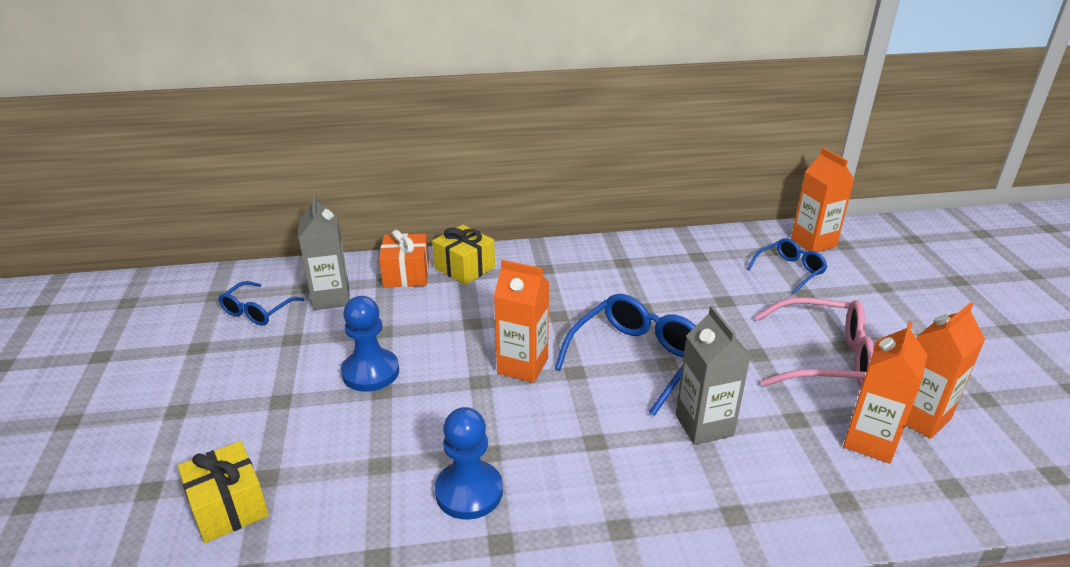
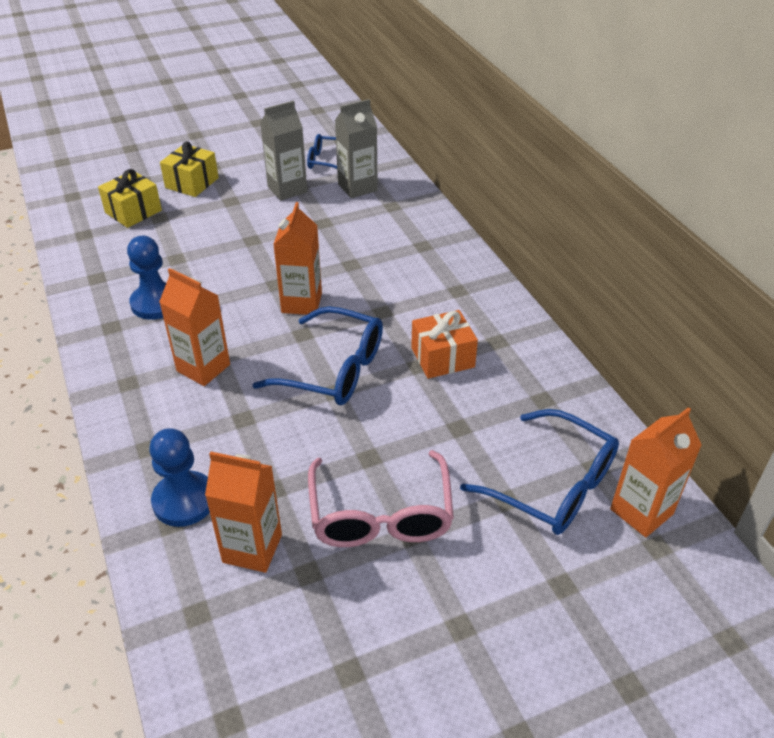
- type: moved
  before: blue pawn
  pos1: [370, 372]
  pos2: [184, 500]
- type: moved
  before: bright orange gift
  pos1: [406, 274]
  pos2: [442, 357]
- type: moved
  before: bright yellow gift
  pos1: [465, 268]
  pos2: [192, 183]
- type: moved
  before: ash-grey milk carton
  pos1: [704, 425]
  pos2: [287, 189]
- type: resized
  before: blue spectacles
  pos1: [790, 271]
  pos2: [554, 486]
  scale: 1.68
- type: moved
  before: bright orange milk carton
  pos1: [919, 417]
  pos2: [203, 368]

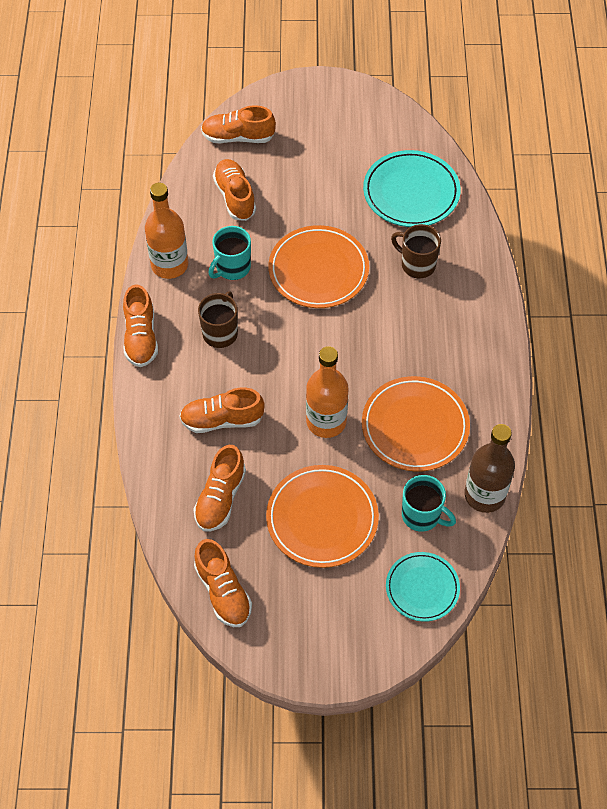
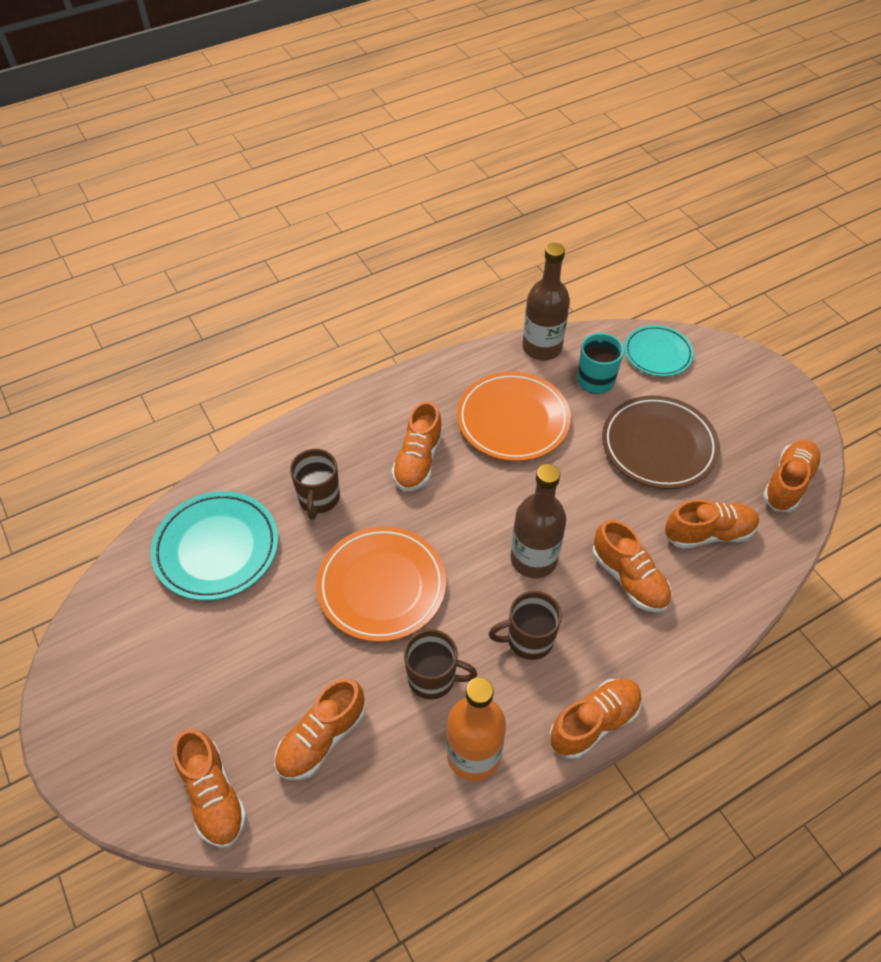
- type: recoloured
  before: teal coffee mug
  after: brown coffee mug
  pos1: [232, 268]
  pos2: [433, 678]
- type: recoloured
  before: bright orange flat dish
  after: brown flat dish
  pos1: [322, 518]
  pos2: [658, 445]
- type: removed
  before: bright orange bottle
  pos1: [326, 421]
- type: added
  after: bright orange shoe
  pos2: [418, 460]
- type: added
  after: brown bottle
  pos2: [533, 559]

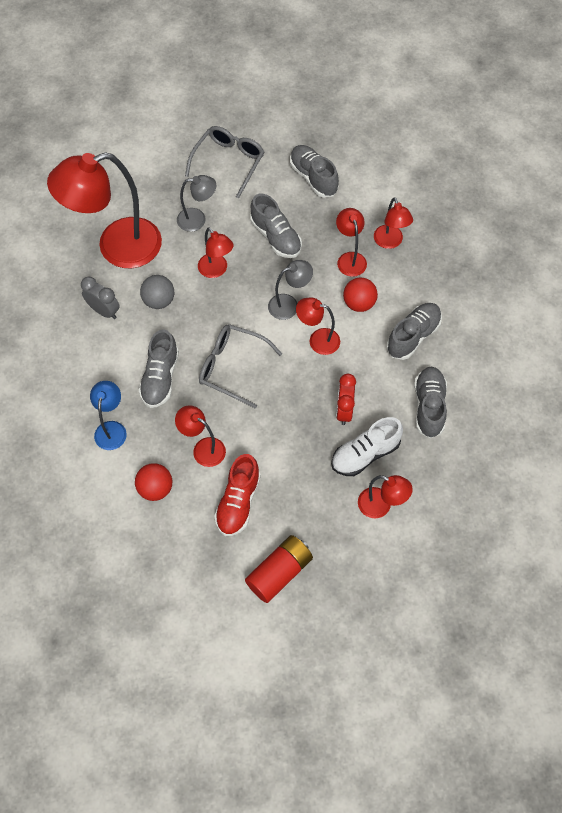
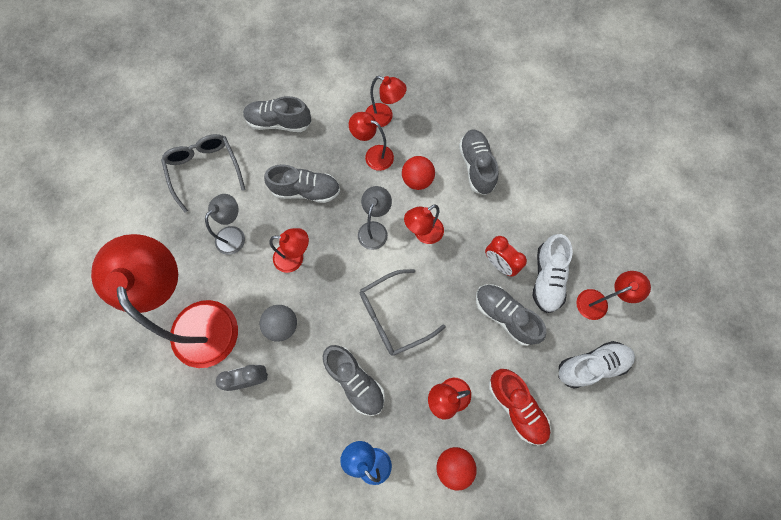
- type: turned
  before: scarlet reading lamp
  pos1: [117, 247]
  pos2: [199, 319]
  turn: 135
- type: removed
  before: scarlet AA battery
  pos1: [279, 572]
- type: moved
  before: ash-grey shoe
  pos1: [429, 406]
  pos2: [505, 316]
- type: added
  after: snow-white shoe
  pos2: [591, 365]

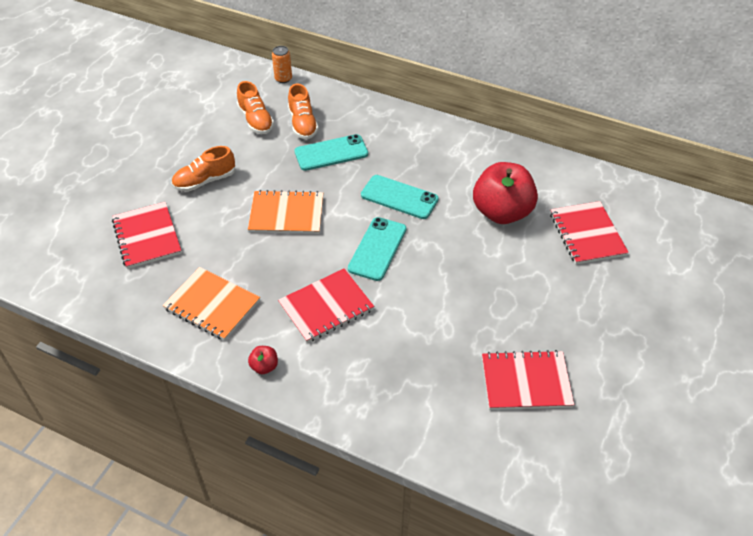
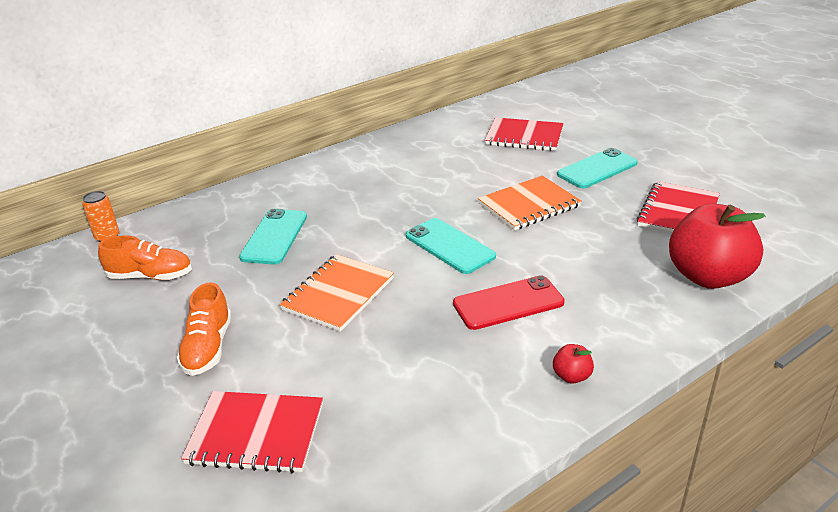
- type: moved
  before: bright orange notebook
  pos1: [212, 305]
  pos2: [529, 205]
- type: replaced
  before: scarlet notebook
  after: scarlet mobile phone
  pos1: [326, 307]
  pos2: [508, 303]
- type: removed
  before: bright orange shoe
  pos1: [303, 124]
- type: moved
  before: teal mobile phone
  pos1: [399, 197]
  pos2: [597, 169]
- type: moved
  before: scarlet apple
  pos1: [502, 212]
  pos2: [708, 276]

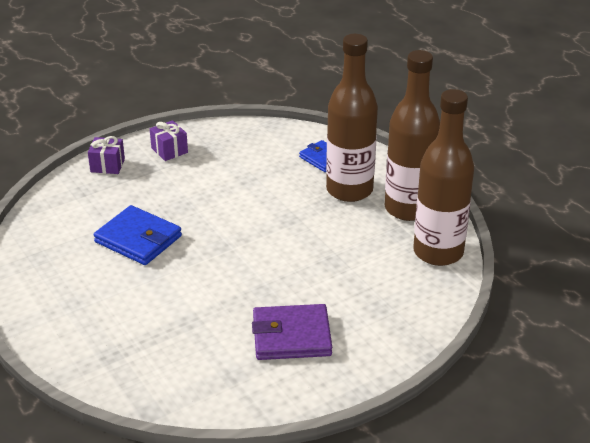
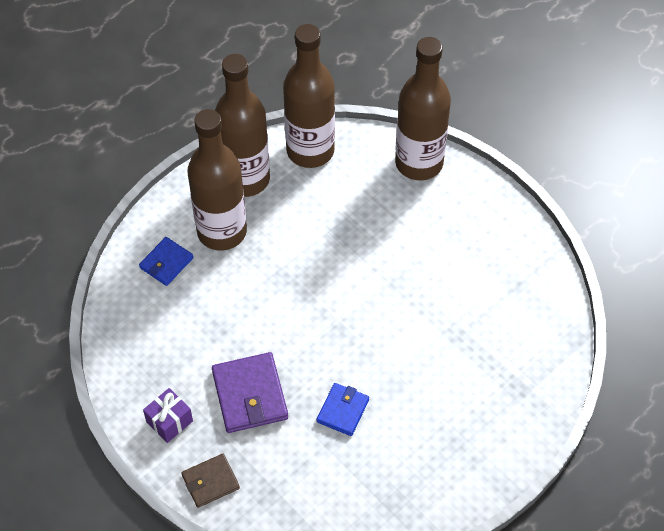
- type: replaced
  before: purple gift
  after: brown billfold
  pos1: [107, 165]
  pos2: [210, 482]
- type: resized
  before: blue billfold
  pos1: [138, 239]
  pos2: [343, 411]
  scale: 0.62
- type: moved
  before: purple billfold
  pos1: [291, 336]
  pos2: [249, 395]
- type: added
  after: brown bottle
  pos2: [419, 163]

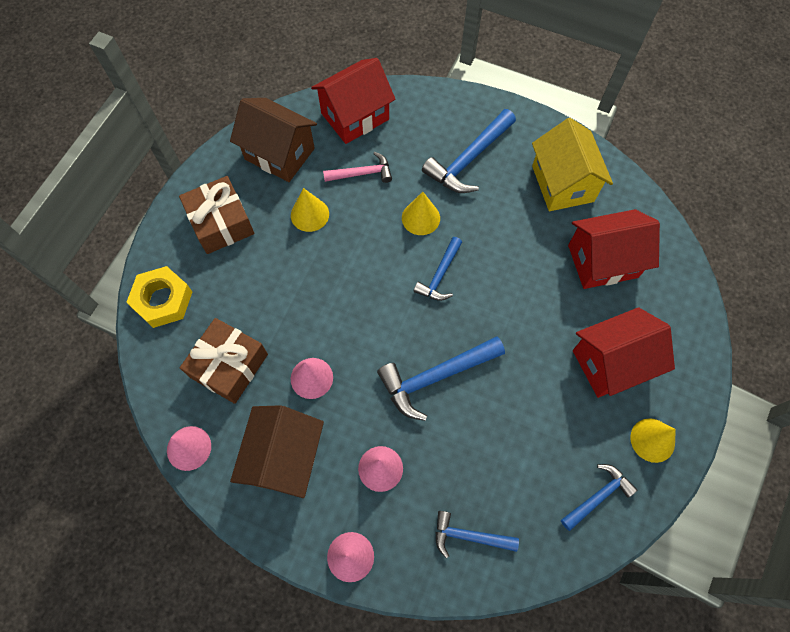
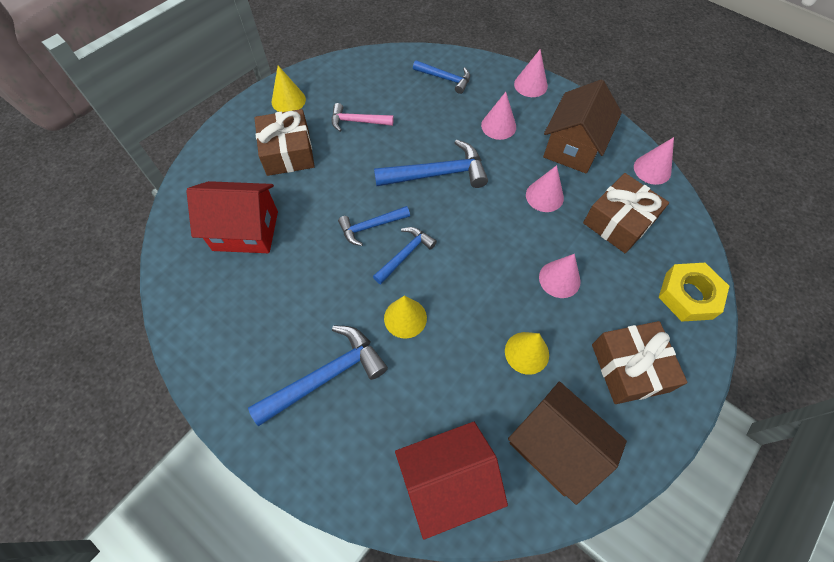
- type: moved
  before: pink hammer
  pos1: [362, 173]
  pos2: [357, 121]
- type: removed
  before: bright yellow cottage
  pos1: [562, 184]
- type: moved
  before: blue hammer
  pos1: [598, 496]
  pos2: [370, 227]
- type: replaced
  before: scarlet cottage
  after: brown gift
  pos1: [611, 363]
  pos2: [288, 152]
- type: added
  after: pink cone shape
  pos2: [559, 279]

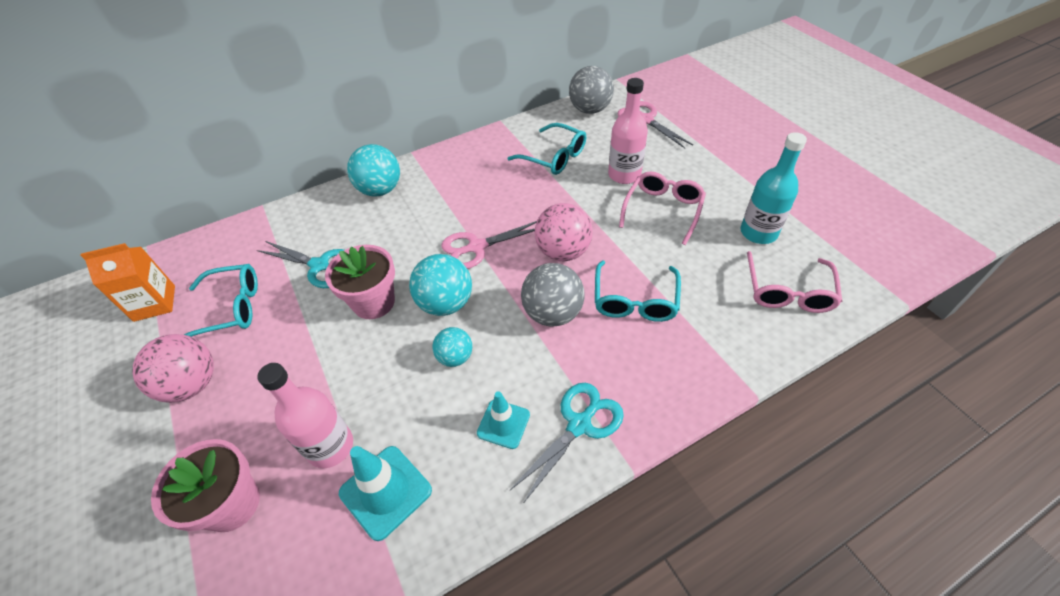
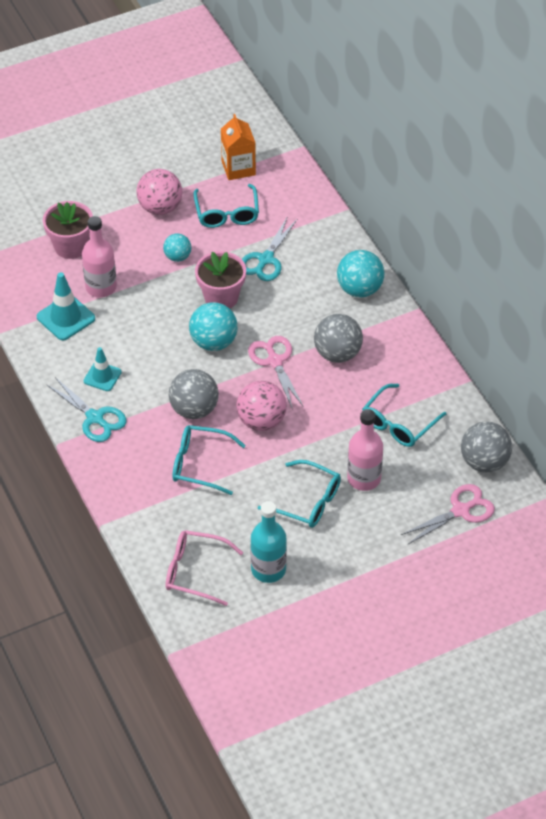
- type: moved
  before: teal play ball
  pos1: [455, 357]
  pos2: [177, 257]
- type: recoloured
  before: pink spectacles
  after: teal spectacles
  pos1: [663, 210]
  pos2: [307, 501]
- type: added
  after: ash-grey play ball
  pos2: [337, 354]

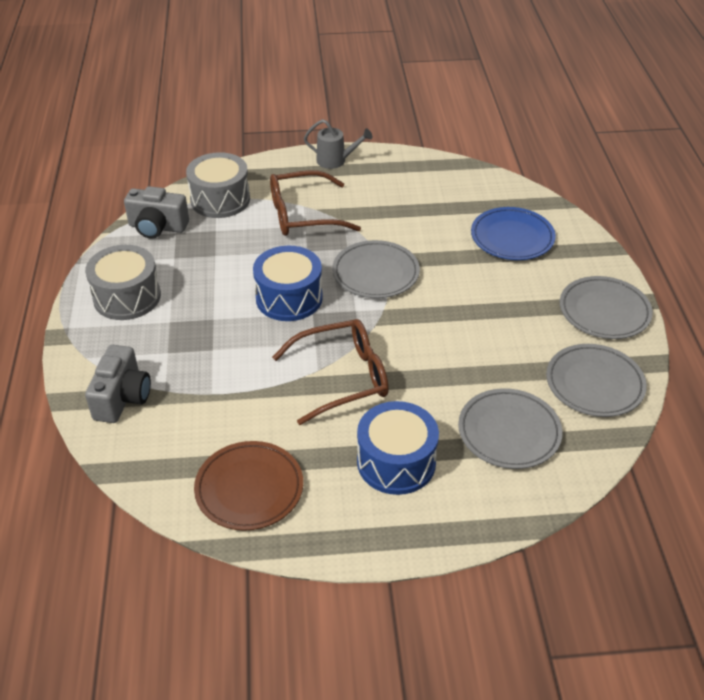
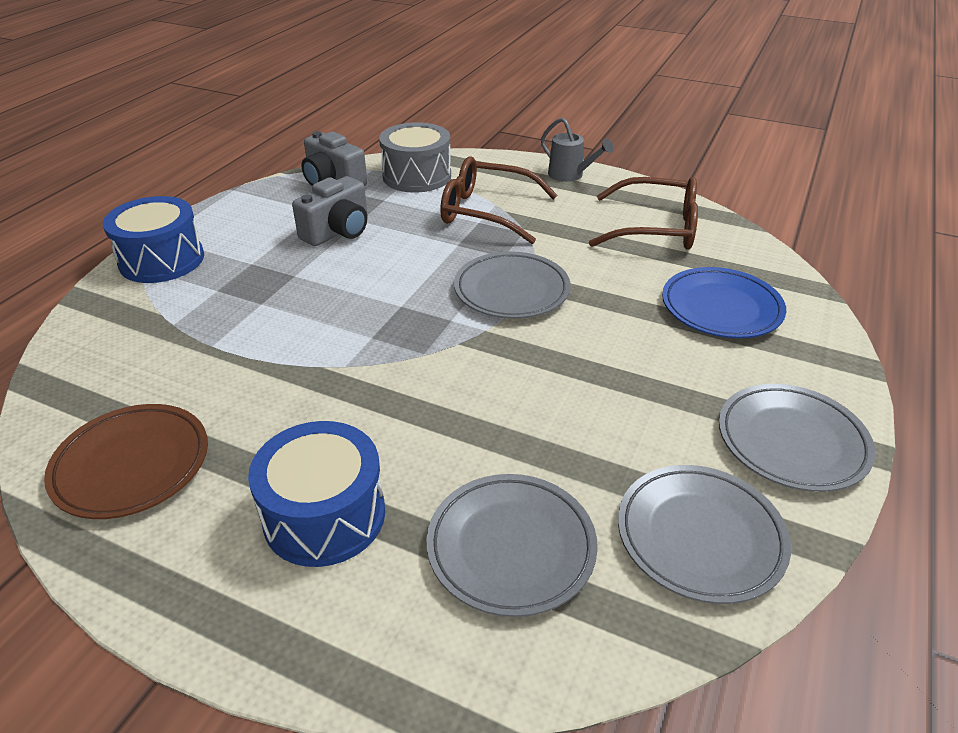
- type: removed
  before: ash-grey snare drum
  pos1: [127, 297]
- type: moved
  before: ash-grey compact camera
  pos1: [122, 398]
  pos2: [338, 232]
- type: moved
  before: blue snare drum
  pos1: [289, 298]
  pos2: [162, 260]
- type: moved
  before: brown spectacles
  pos1: [342, 378]
  pos2: [655, 228]

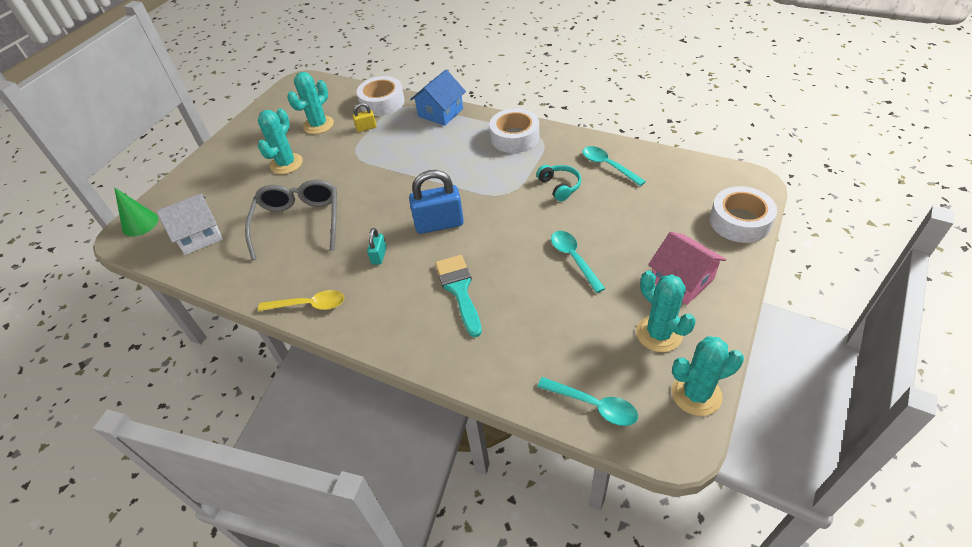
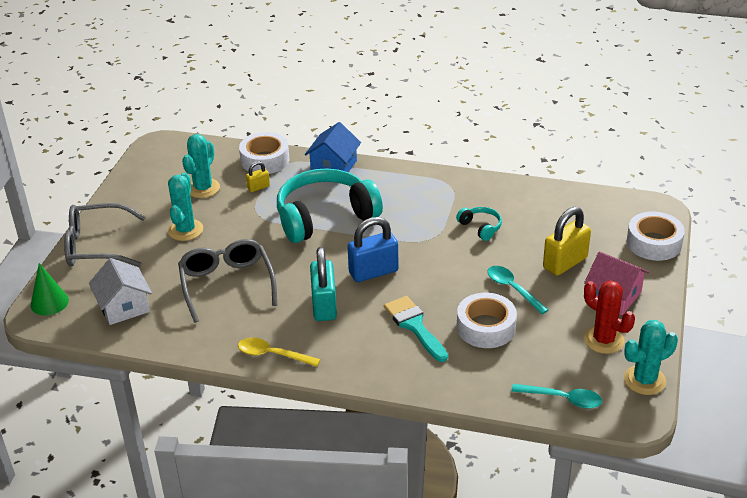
- type: turned
  before: snow-white cottage
  pos1: [199, 235]
  pos2: [124, 307]
  turn: -75
- type: turned
  before: bright yellow tablespoon
  pos1: [309, 305]
  pos2: [272, 355]
  turn: -150
- type: resized
  before: teal small lock
  pos1: [379, 256]
  pos2: [324, 305]
  scale: 1.98
- type: moved
  before: snow-white roll of tape
  pos1: [514, 137]
  pos2: [486, 327]
- type: removed
  before: teal tablespoon
  pos1: [608, 166]
- type: recoloured
  before: teal saguaro cactus
  after: scarlet saguaro cactus
  pos1: [659, 334]
  pos2: [604, 340]
- type: added
  after: ash-grey spectacles
  pos2: [96, 246]
- type: added
  after: teal headset
  pos2: [325, 217]
- type: added
  after: bright yellow small lock
  pos2: [565, 263]

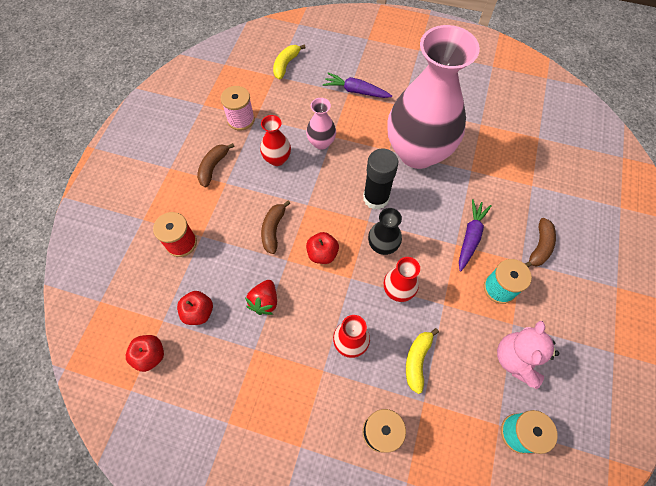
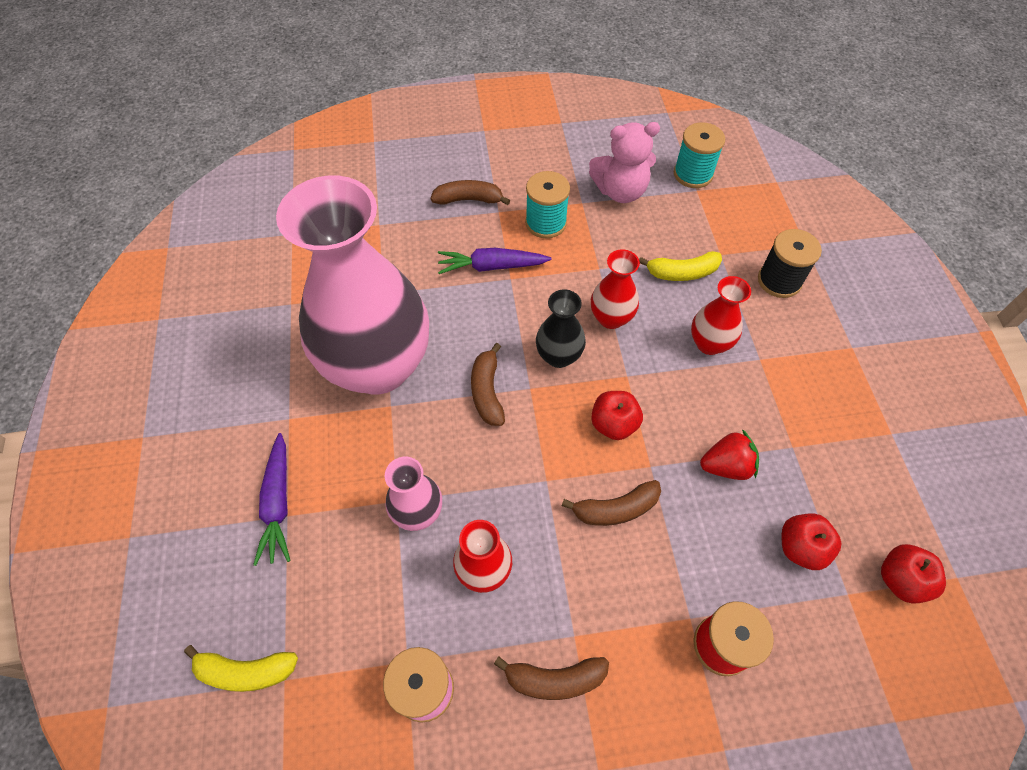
- type: replaced
  before: black stick of glue
  after: brown toy banana
  pos1: [376, 198]
  pos2: [487, 391]

